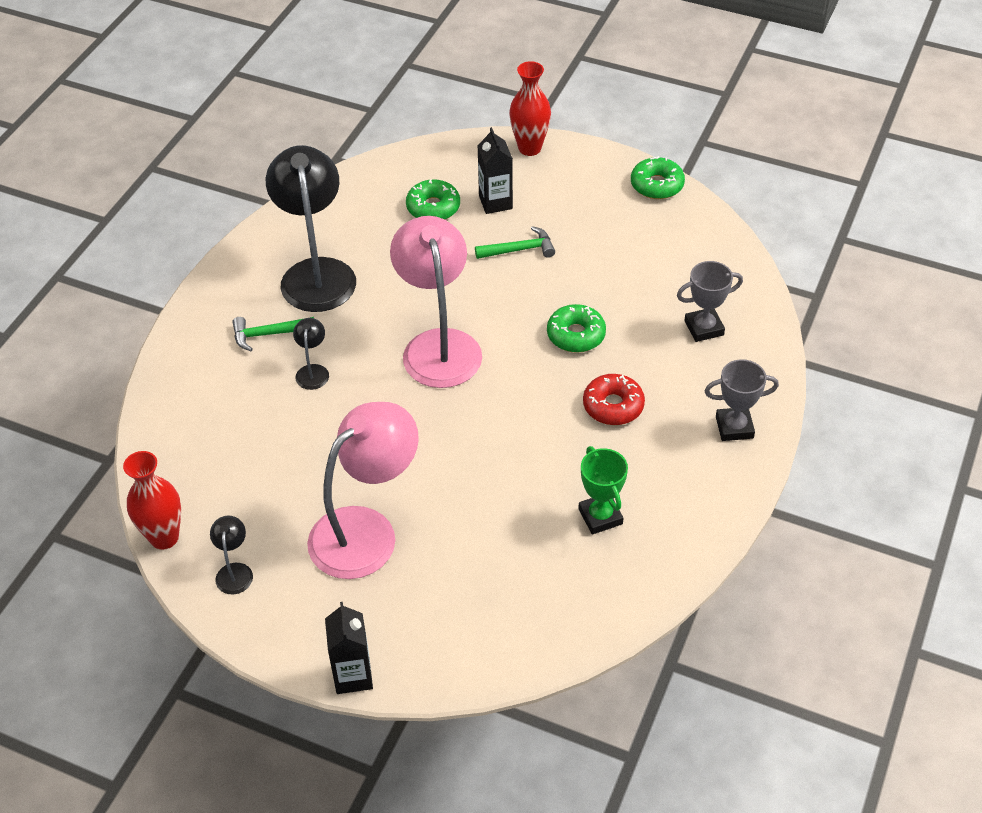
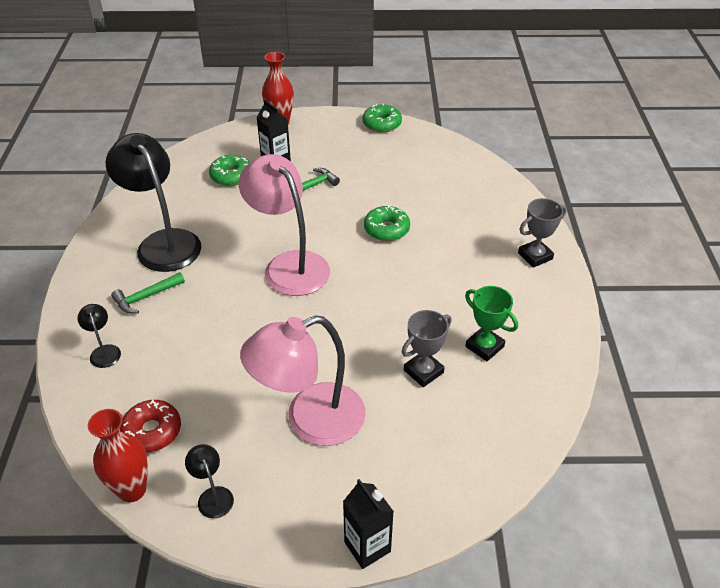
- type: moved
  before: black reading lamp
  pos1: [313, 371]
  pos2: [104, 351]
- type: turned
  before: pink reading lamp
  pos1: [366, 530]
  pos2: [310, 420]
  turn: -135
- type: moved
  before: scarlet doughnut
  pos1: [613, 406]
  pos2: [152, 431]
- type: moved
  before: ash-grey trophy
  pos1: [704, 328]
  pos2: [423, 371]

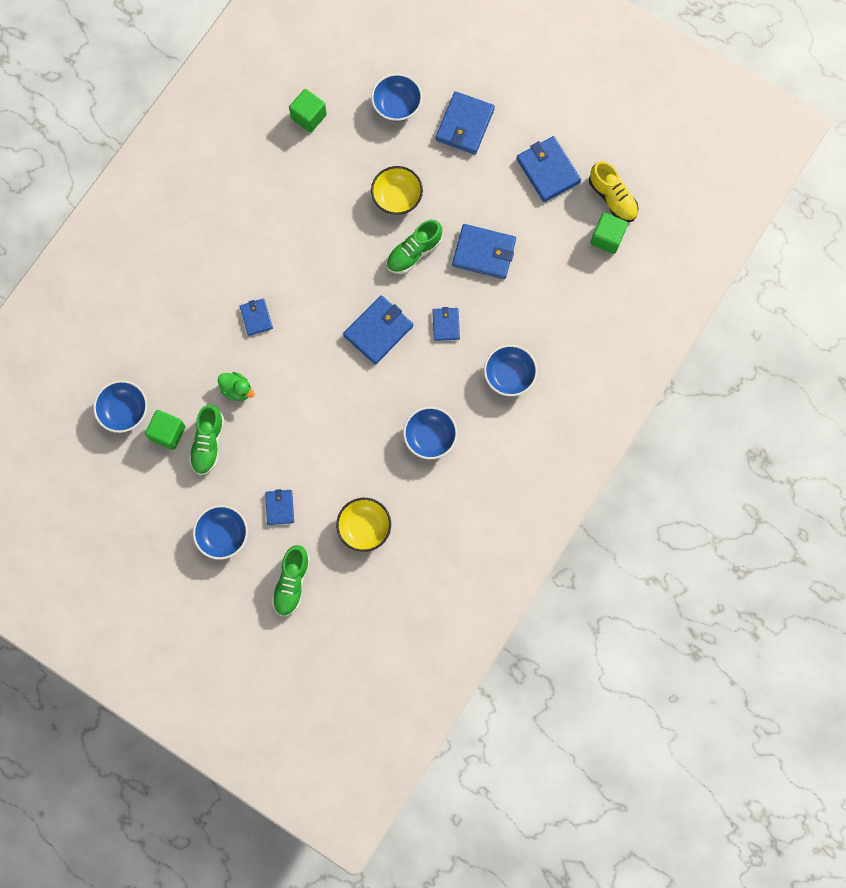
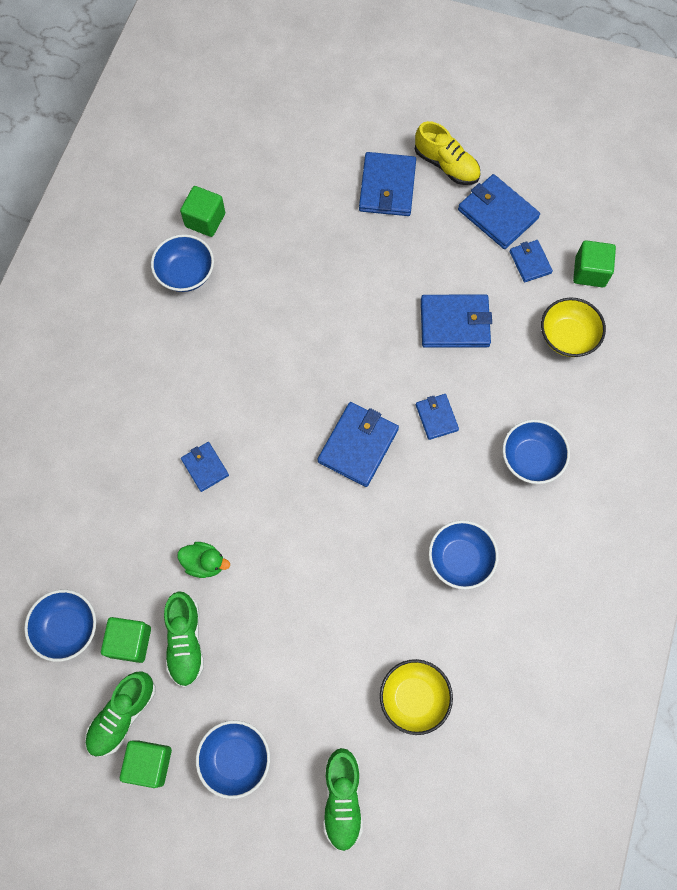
- type: moved
  before: blue billfold
  pos1: [280, 507]
  pos2: [530, 262]
- type: moved
  before: blue serving bowl
  pos1: [397, 106]
  pos2: [186, 273]
- type: moved
  before: bright yellow serving bowl
  pos1: [397, 198]
  pos2: [567, 337]
- type: moved
  before: emerald shoe
  pos1: [414, 252]
  pos2: [122, 715]
- type: moved
  before: bright yellow shoe
  pos1: [612, 198]
  pos2: [446, 165]
- type: added
  after: emerald block
  pos2: [149, 763]

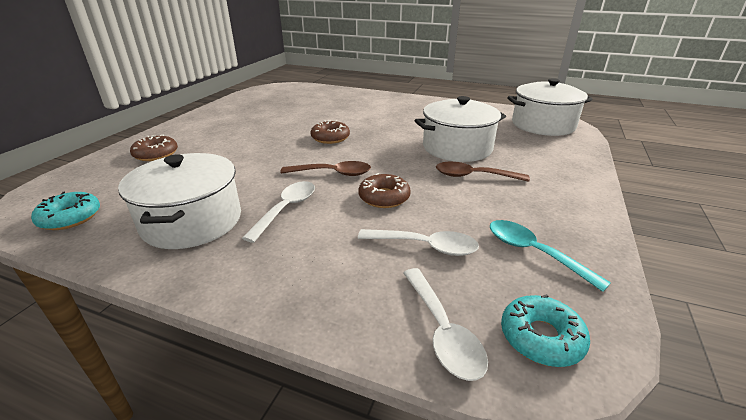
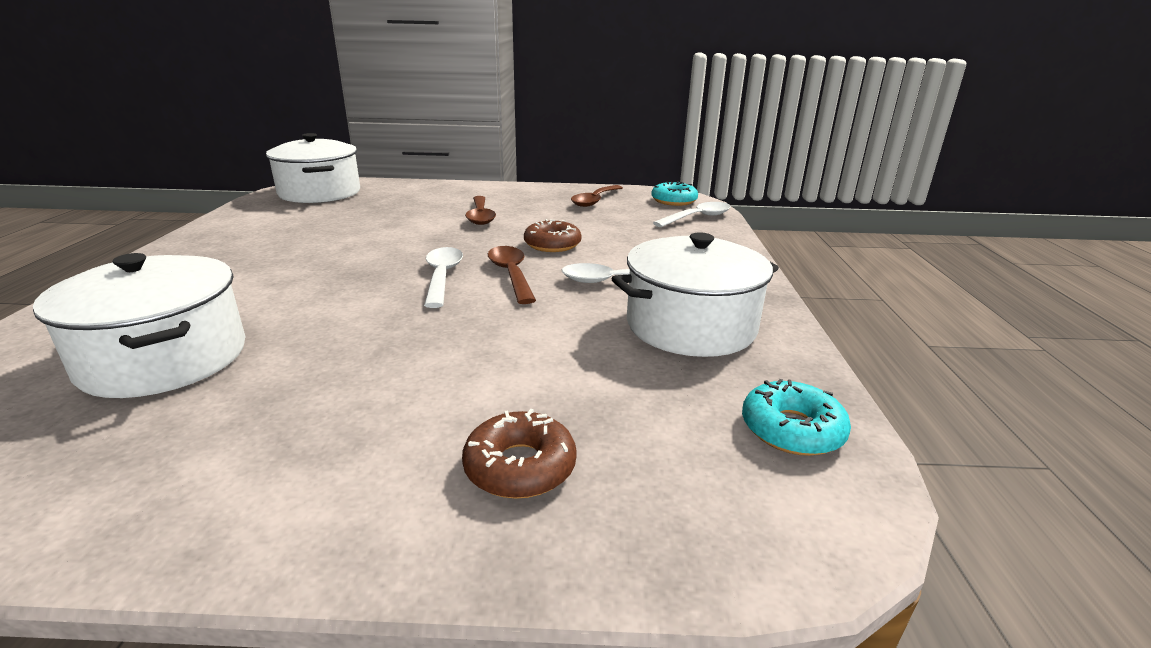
- type: removed
  before: brown doughnut
  pos1: [330, 138]
- type: moved
  before: snow-white tablespoon
  pos1: [425, 246]
  pos2: [442, 276]
- type: moved
  before: snow-white pot
  pos1: [457, 148]
  pos2: [164, 358]
- type: recoloured
  before: teal tablespoon
  after: brown tablespoon
  pos1: [533, 252]
  pos2: [595, 201]

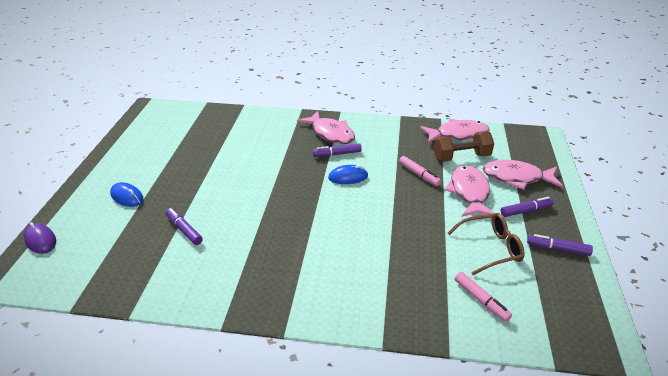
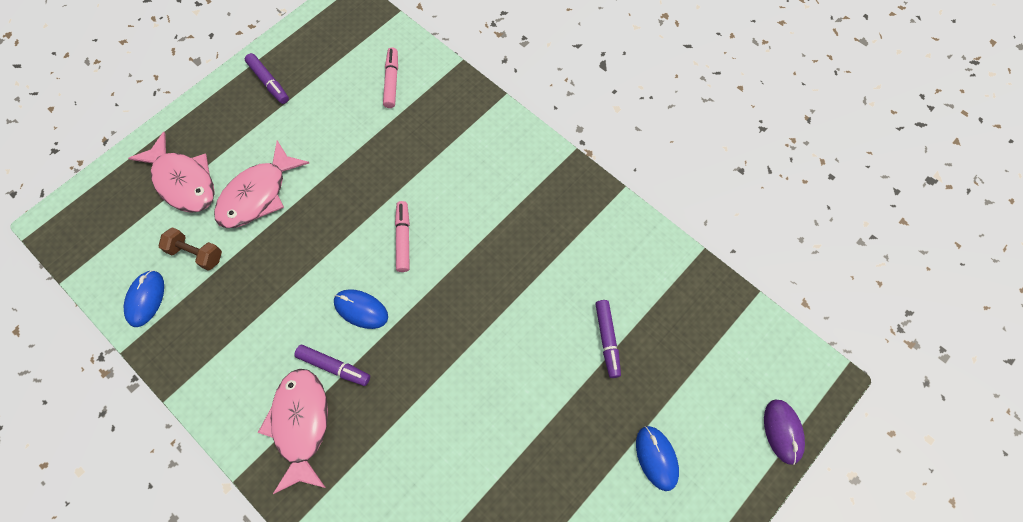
- type: moved
  before: pink felt pen
  pos1: [419, 174]
  pos2: [403, 239]
- type: replaced
  before: pink toy fish
  after: blue mouse
  pos1: [458, 135]
  pos2: [146, 299]
- type: resized
  before: brown free weight
  pos1: [461, 157]
  pos2: [196, 254]
  scale: 0.66
- type: removed
  before: brown spectacles
  pos1: [491, 248]
- type: removed
  before: purple felt pen
  pos1: [525, 211]

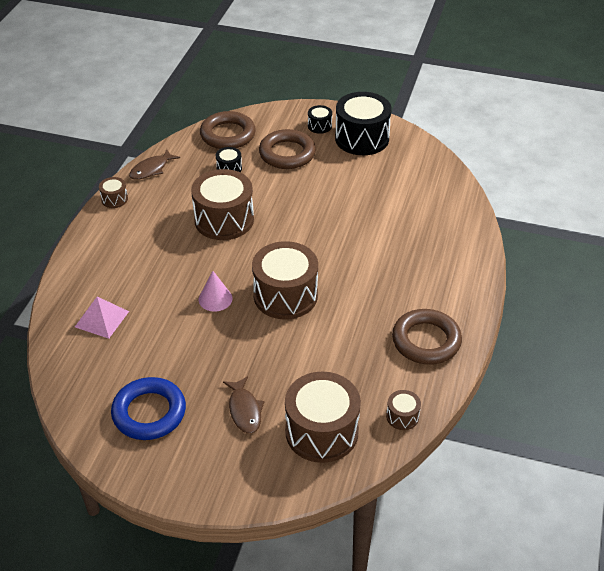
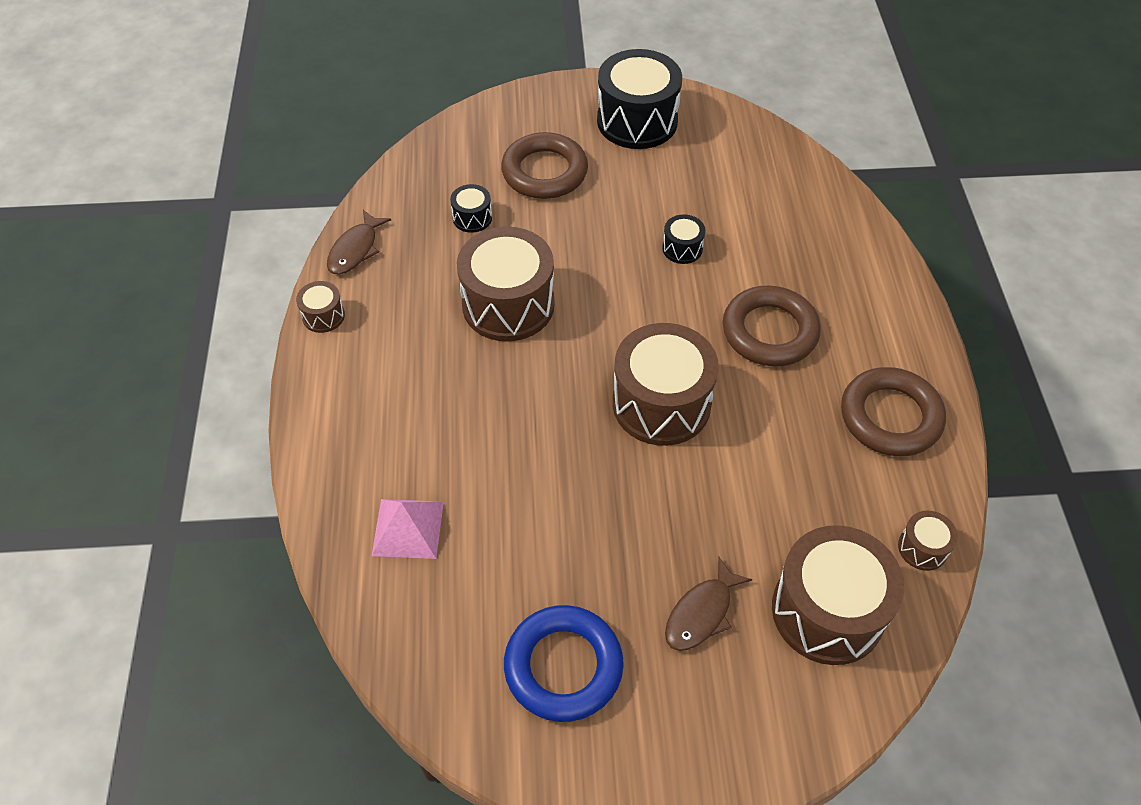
- type: removed
  before: pink cone shape
  pos1: [215, 299]
- type: moved
  before: brown hoop
  pos1: [228, 135]
  pos2: [769, 331]
- type: turned
  before: brown toy fish
  pos1: [244, 410]
  pos2: [701, 613]
  turn: 75
- type: moved
  before: black snare drum
  pos1: [319, 126]
  pos2: [682, 248]

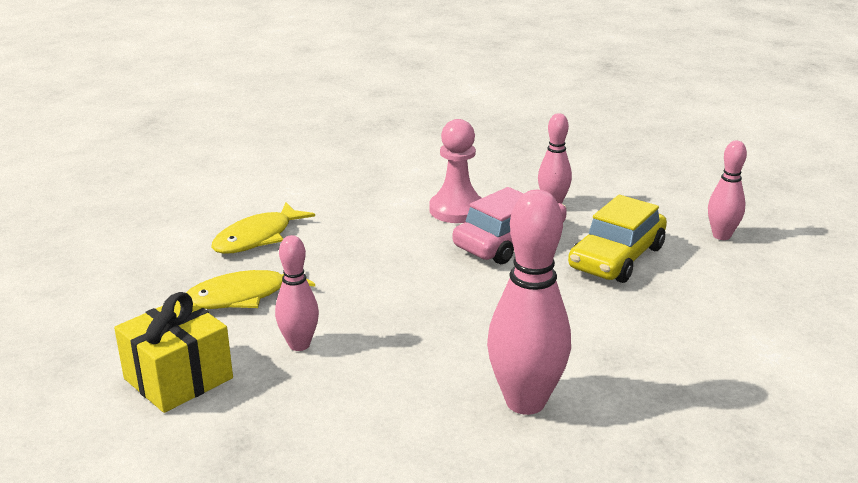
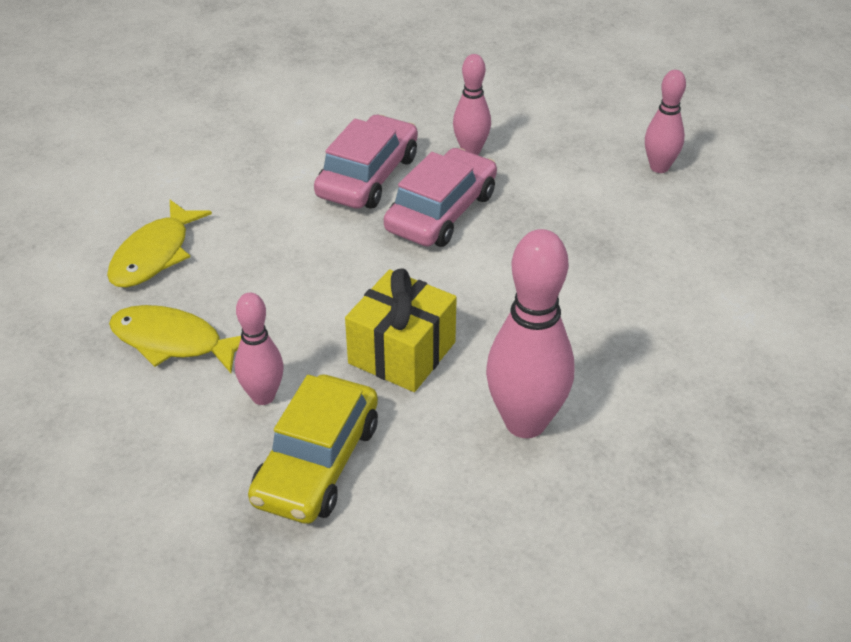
- type: moved
  before: bright yellow gift
  pos1: [178, 378]
  pos2: [402, 353]
- type: turned
  before: bright yellow toy fish
  pos1: [243, 296]
  pos2: [173, 342]
  turn: 60
- type: replaced
  before: pink pawn
  after: pink automobile
  pos1: [456, 210]
  pos2: [368, 176]
- type: moved
  before: bright yellow automobile
  pos1: [616, 257]
  pos2: [316, 463]

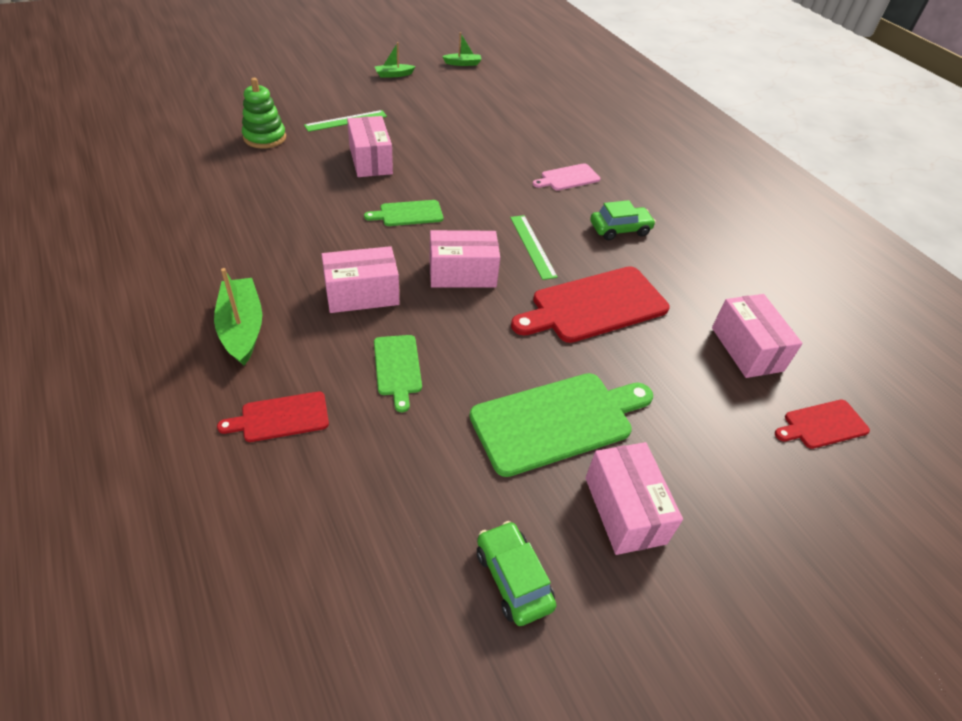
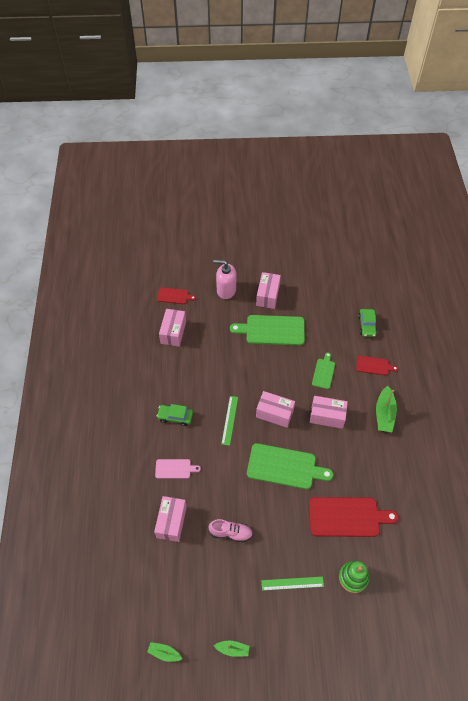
- type: moved
  before: pink box
  pos1: [370, 160]
  pos2: [171, 522]
- type: resized
  before: emerald chopping board
  pos1: [408, 214]
  pos2: [284, 467]
  scale: 1.88
- type: moved
  before: emerald automobile
  pos1: [513, 578]
  pos2: [367, 325]
- type: moved
  before: scarlet chopping board
  pos1: [594, 306]
  pos2: [347, 517]
- type: added
  after: pink shoe
  pos2: [231, 533]
- type: added
  after: pink soap dispenser
  pos2: [226, 290]

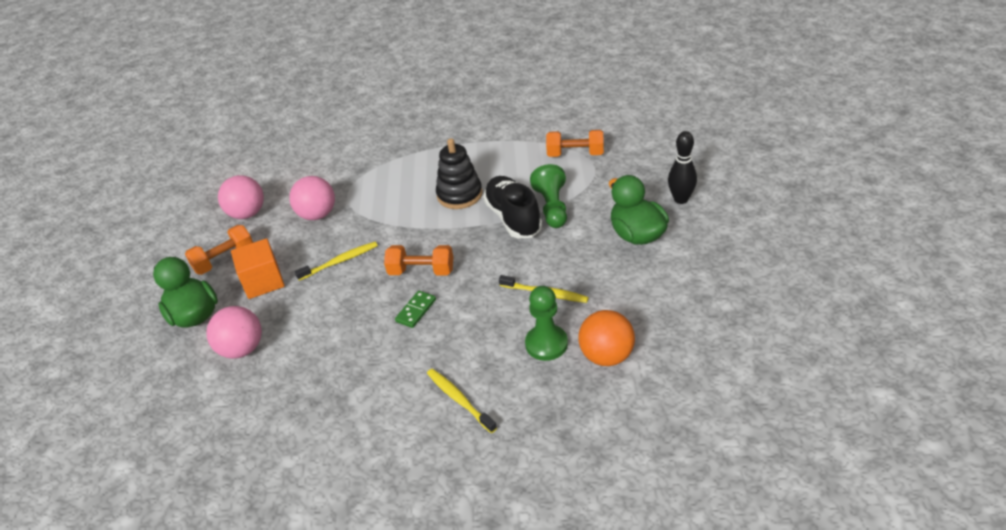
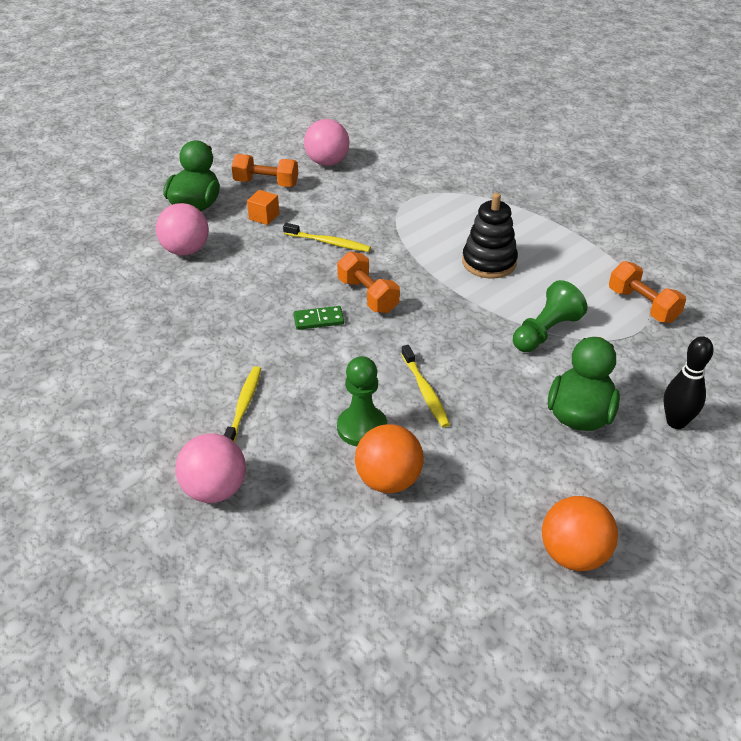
- type: resized
  before: bright orange block
  pos1: [263, 281]
  pos2: [264, 216]
  scale: 0.6
- type: moved
  before: pink play ball
  pos1: [317, 215]
  pos2: [214, 490]
- type: removed
  before: black shoe
  pos1: [513, 218]
- type: added
  after: bright orange play ball
  pos2: [573, 555]

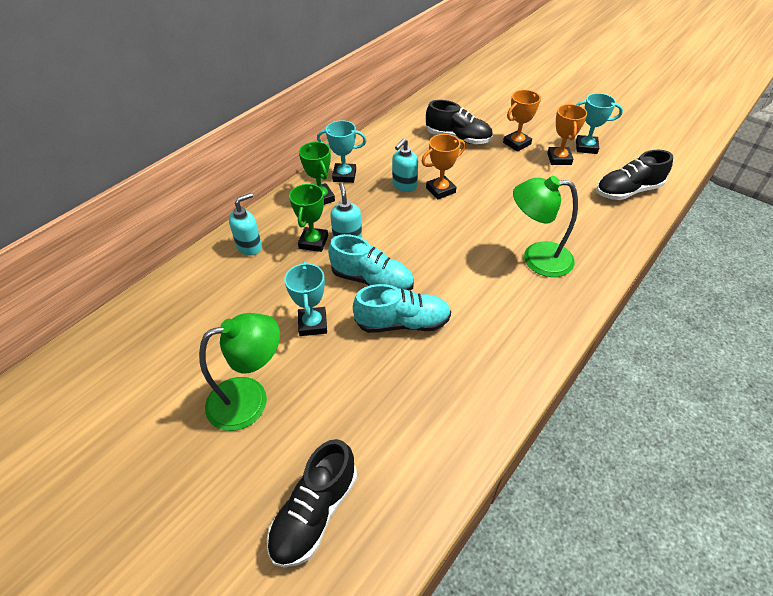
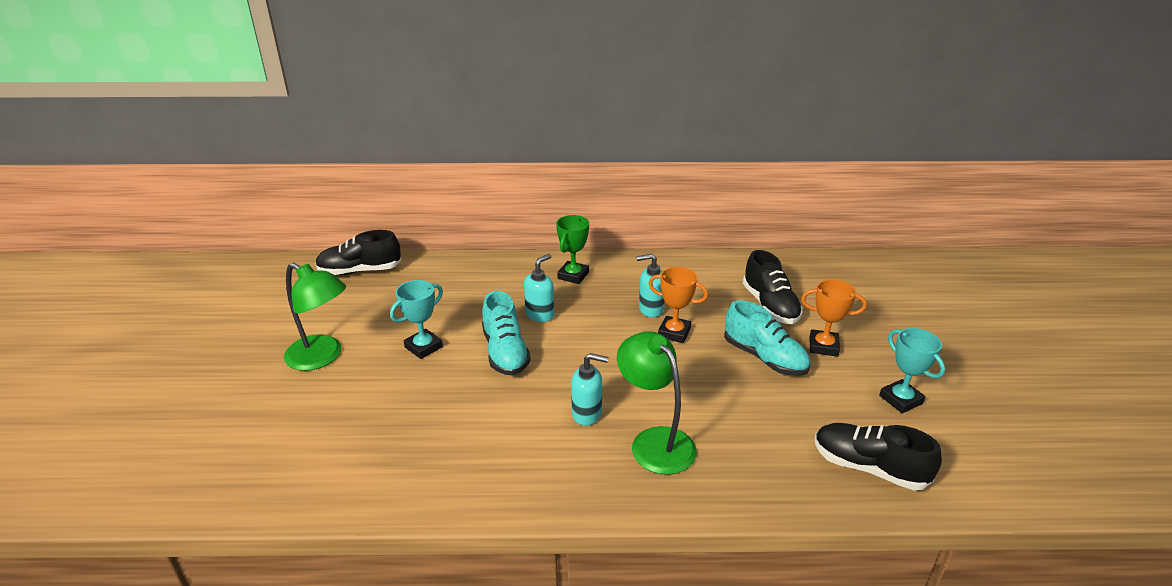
- type: moved
  before: teal soap dispenser
  pos1: [250, 247]
  pos2: [587, 414]
- type: moved
  before: black shoe
  pos1: [315, 512]
  pos2: [360, 271]
- type: removed
  before: emerald trophy
  pos1: [313, 242]
- type: removed
  before: teal trophy
  pos1: [344, 175]
- type: moved
  before: teal shoe
  pos1: [402, 323]
  pos2: [764, 358]
- type: removed
  before: bright orange trophy
  pos1: [559, 159]

